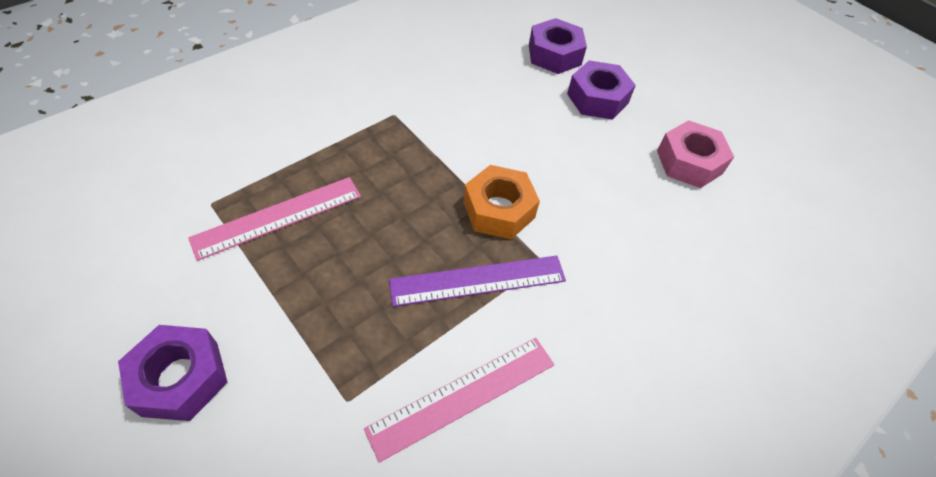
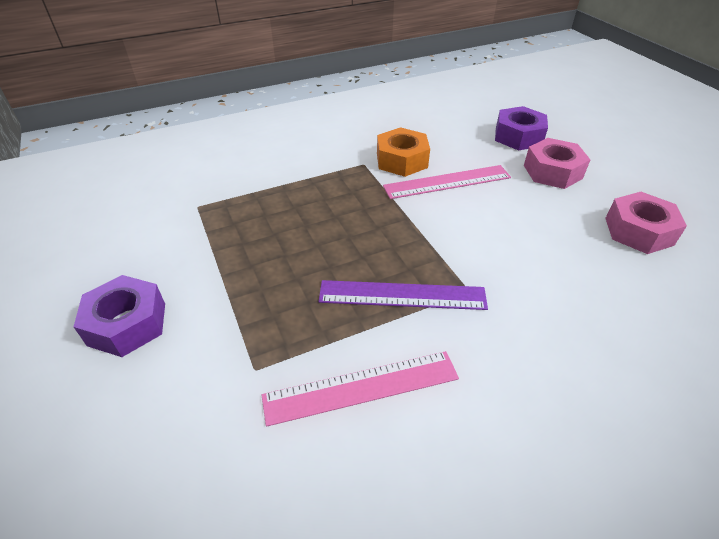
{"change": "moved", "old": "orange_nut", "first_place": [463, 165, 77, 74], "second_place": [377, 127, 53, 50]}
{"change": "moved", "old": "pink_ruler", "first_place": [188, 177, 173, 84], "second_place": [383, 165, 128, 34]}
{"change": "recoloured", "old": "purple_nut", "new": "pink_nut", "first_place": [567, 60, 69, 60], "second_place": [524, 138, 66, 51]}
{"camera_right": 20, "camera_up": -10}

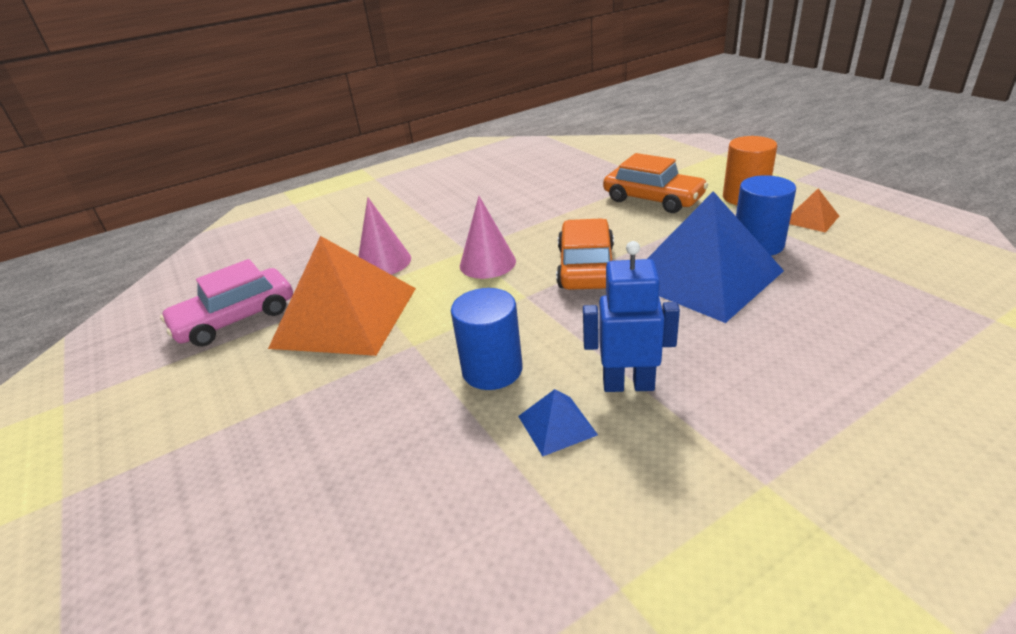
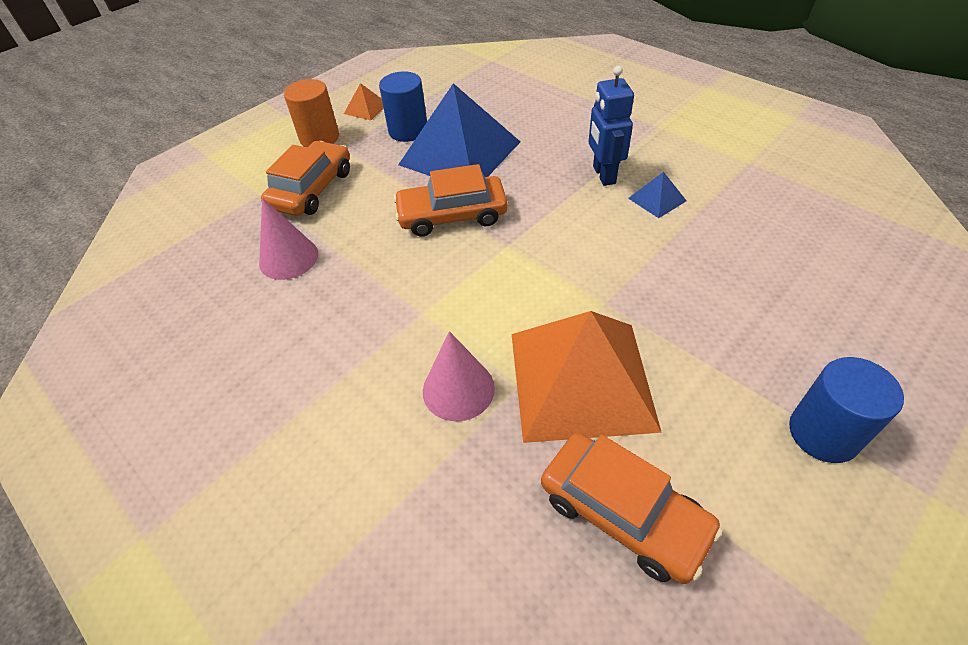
{"change": "moved", "old": "pink_cone", "first_place": [460, 196, 56, 83], "second_place": [259, 198, 59, 82]}
{"change": "recoloured", "old": "pink_car", "new": "orange_car", "first_place": [160, 259, 133, 87], "second_place": [541, 433, 182, 151]}
{"change": "moved", "old": "blue_cylinder", "first_place": [451, 288, 72, 102], "second_place": [789, 357, 115, 106]}
{"camera_right": -105, "camera_up": 15}

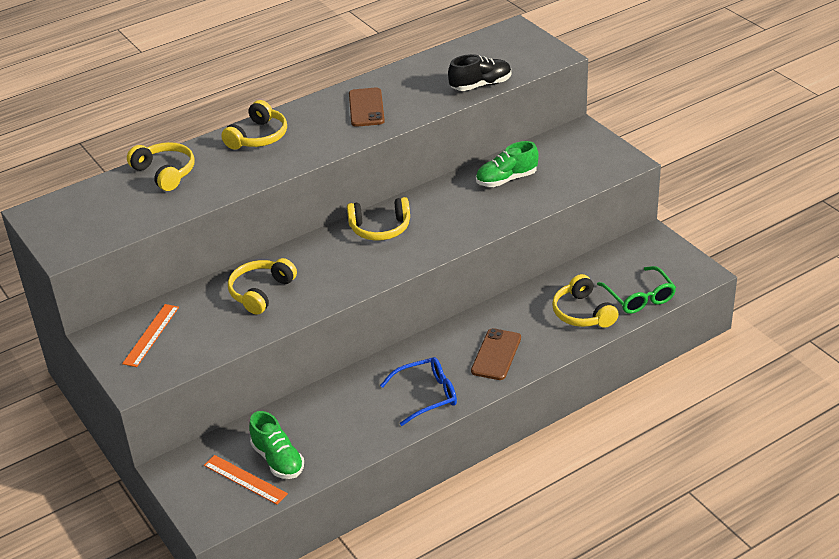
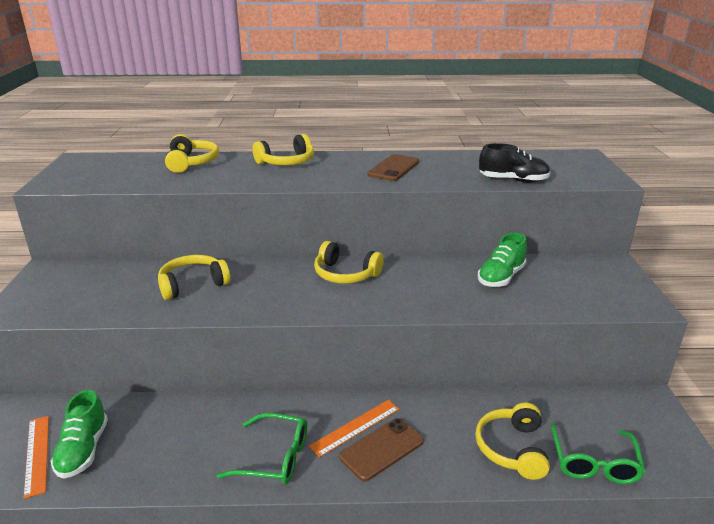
{"change": "recoloured", "old": "blue_glasses", "new": "green_glasses", "first_place": [380, 357, 77, 69], "second_place": [216, 413, 91, 71]}
{"change": "moved", "old": "orange_ruler", "first_place": [122, 304, 57, 63], "second_place": [309, 400, 90, 57]}
{"change": "turned", "old": "green_shoe", "first_place": [476, 141, 63, 46], "second_place": [478, 233, 49, 54], "degrees": -60}
{"camera_right": 30, "camera_up": -10}

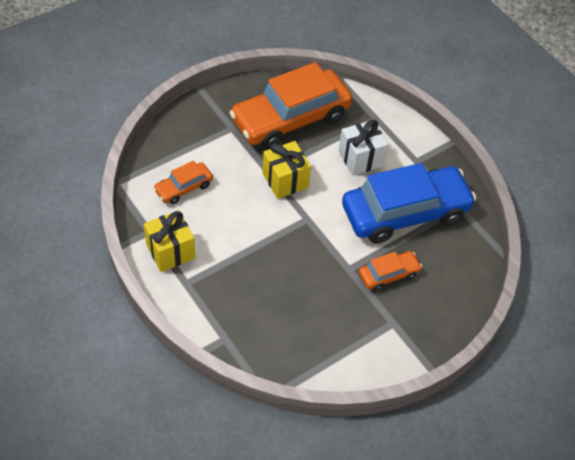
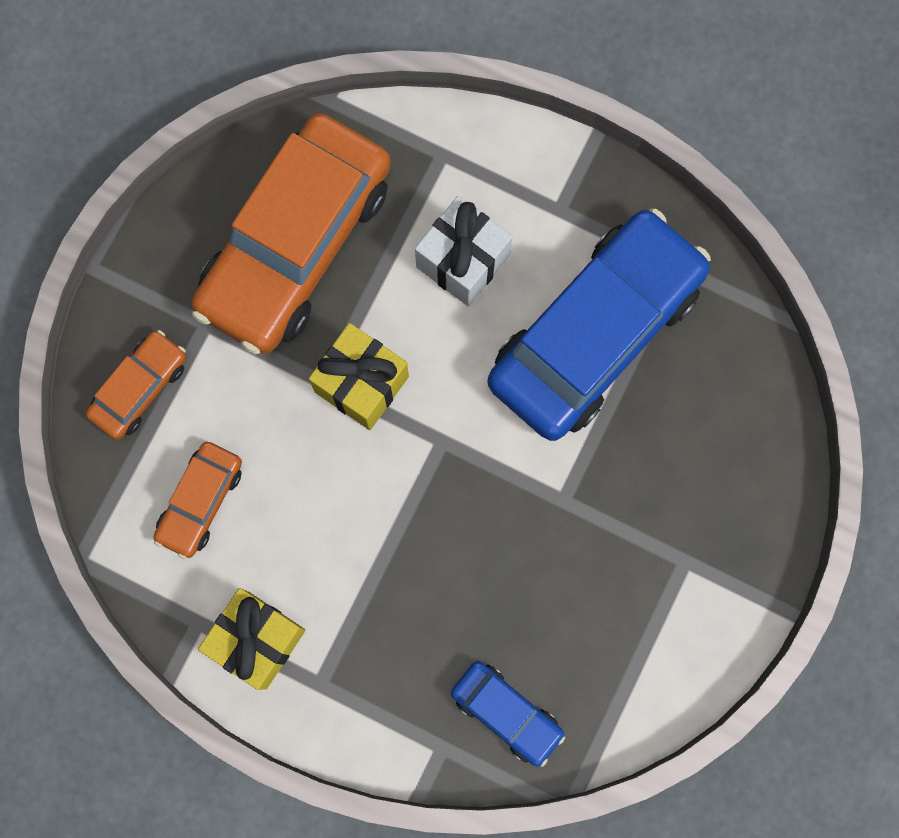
{"change": "moved", "old": "orange_car", "first_place": [359, 251, 63, 40], "second_place": [86, 330, 101, 110]}
{"change": "added", "new": "blue_car", "second_place": [451, 661, 114, 106]}
{"camera_right": -25, "camera_up": 25}

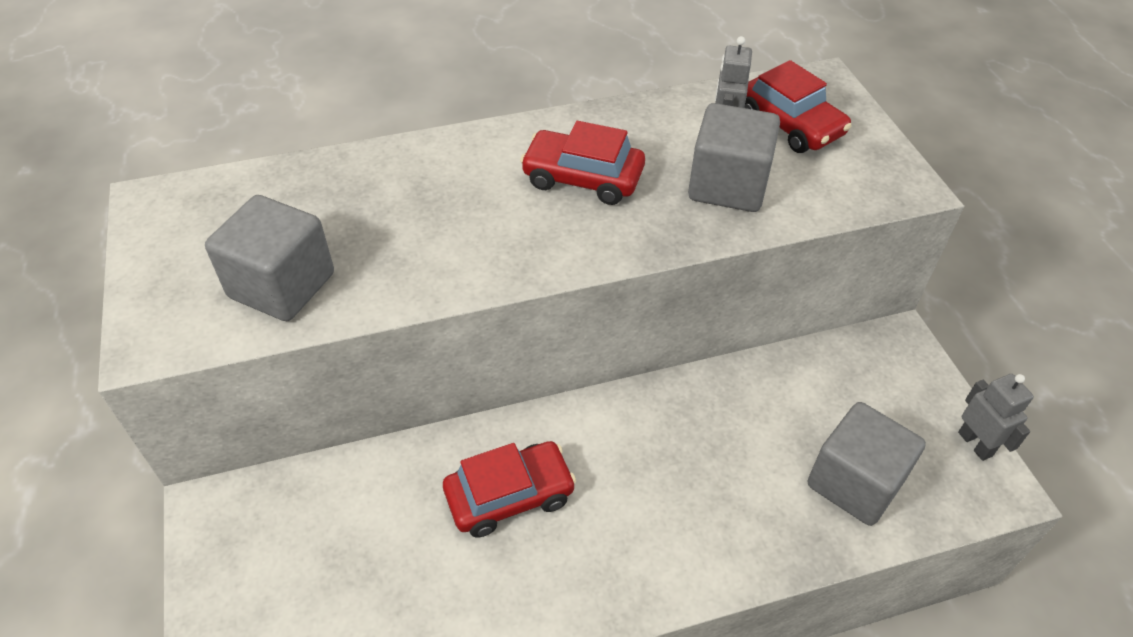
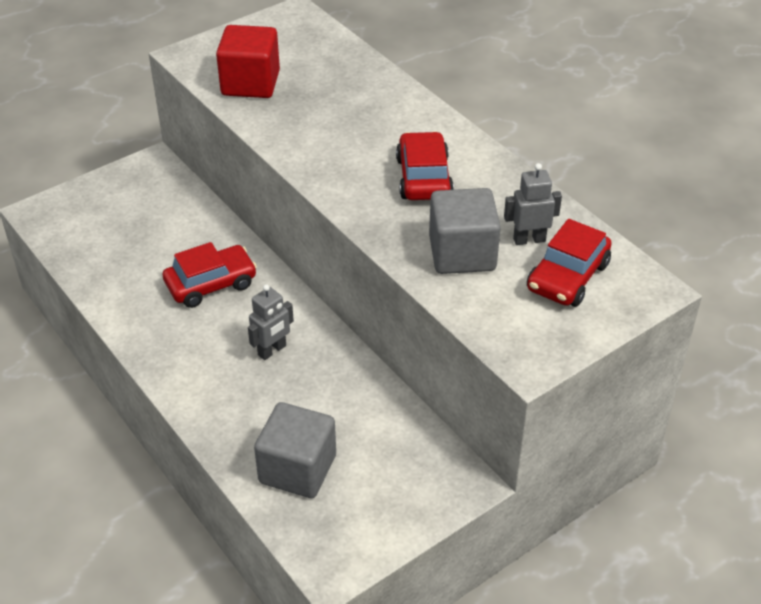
{"change": "turned", "old": "red_car", "first_place": [443, 441, 133, 97], "second_place": [163, 242, 94, 66], "degrees": -75}
{"change": "recoloured", "old": "grey_cube", "new": "red_cube", "first_place": [205, 195, 129, 126], "second_place": [216, 25, 64, 73]}
{"change": "moved", "old": "grey_robot", "first_place": [958, 374, 76, 87], "second_place": [248, 284, 46, 76]}
{"camera_right": 70, "camera_up": -5}

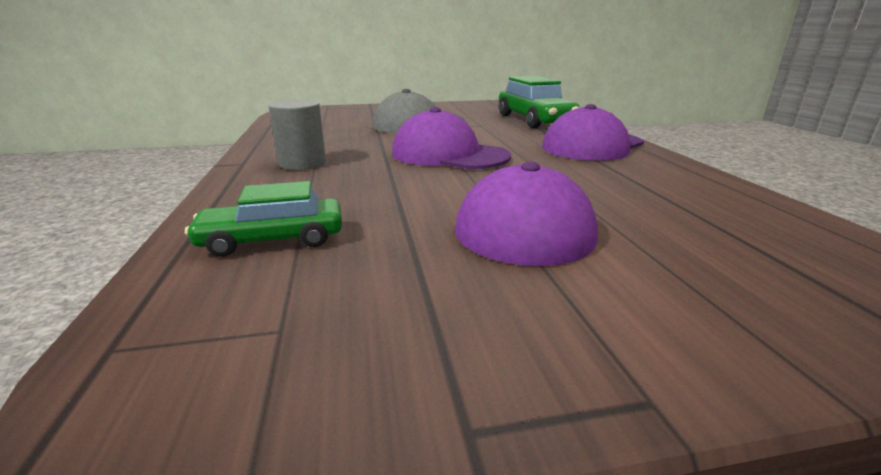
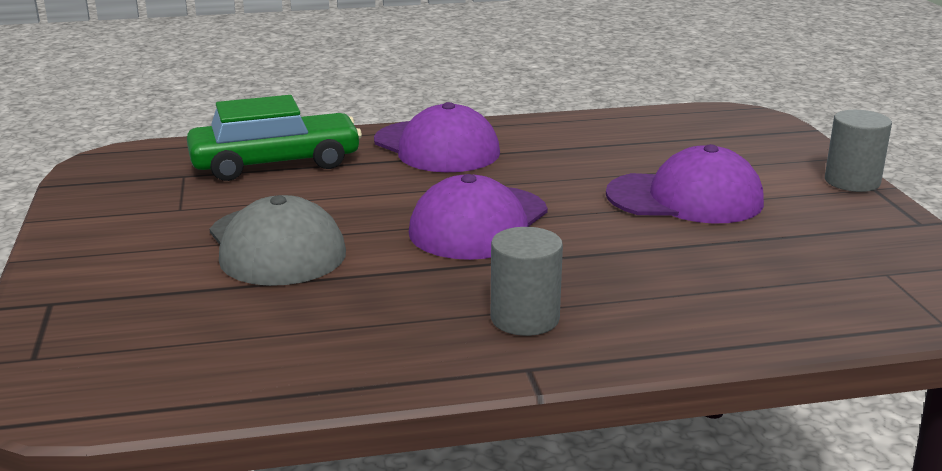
{"change": "added", "new": "grey_cylinder", "second_place": [825, 110, 67, 82]}
{"change": "removed", "old": "green_car", "first_place": [185, 181, 157, 76]}
{"camera_right": -90, "camera_up": 0}

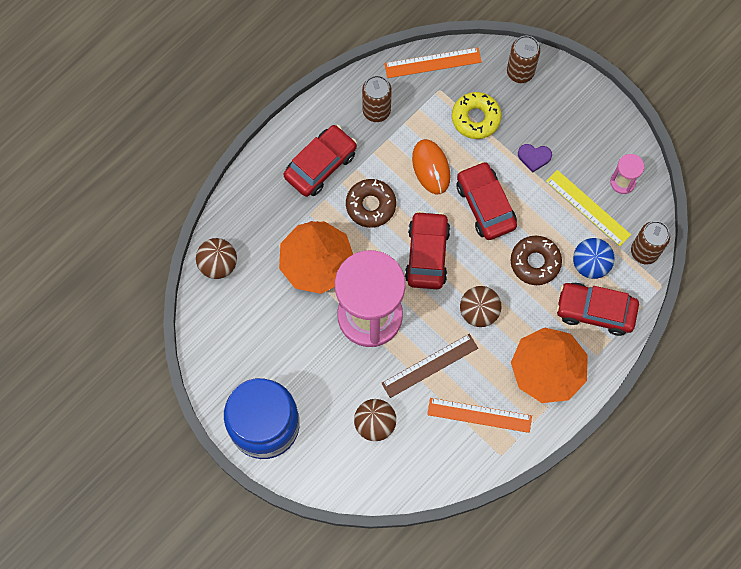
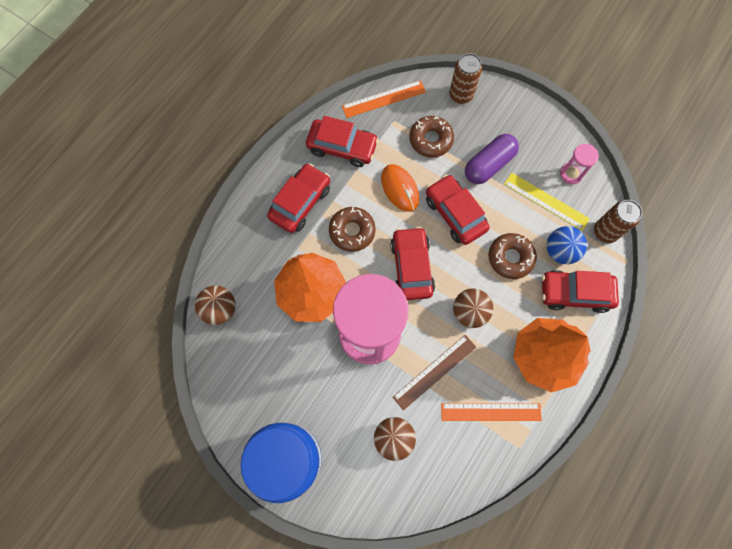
{"change": "replaced", "old": "brown_can", "new": "red_car", "first_place": [362, 75, 30, 47], "second_place": [306, 116, 73, 51]}
{"change": "recoloured", "old": "yellow_donut", "new": "brown_donut", "first_place": [452, 92, 49, 47], "second_place": [409, 116, 45, 41]}
{"change": "replaced", "old": "purple_heart", "new": "purple_capsule", "first_place": [518, 144, 34, 29], "second_place": [465, 134, 54, 50]}
{"camera_right": -10, "camera_up": 0}

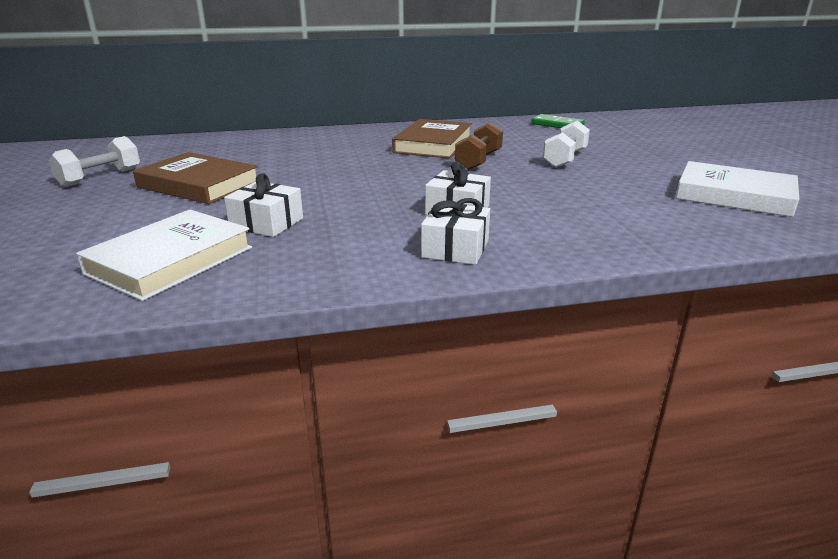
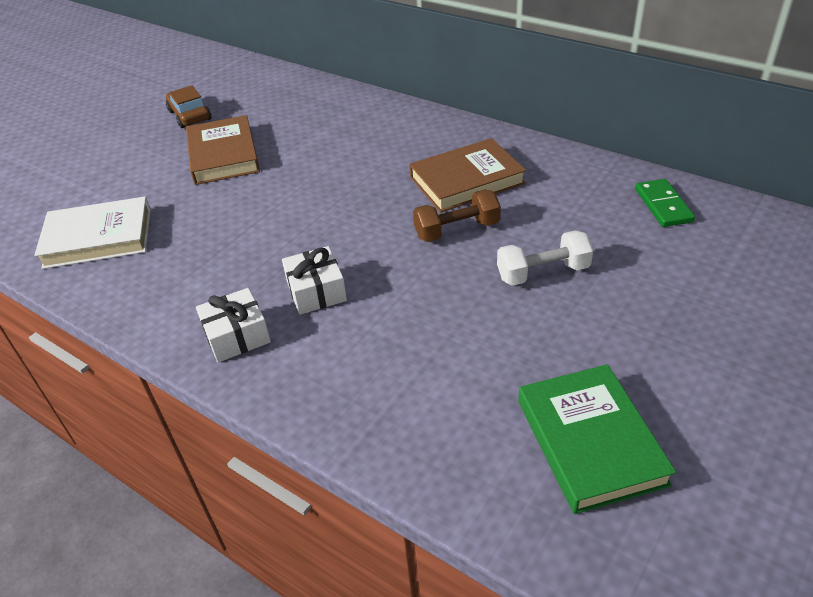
{"change": "replaced", "old": "white_dumbbell", "new": "brown_car", "first_place": [48, 136, 92, 51], "second_place": [166, 85, 45, 43]}
{"change": "recoloured", "old": "white_book", "new": "green_book", "first_place": [675, 161, 124, 56], "second_place": [518, 364, 158, 150]}
{"change": "removed", "old": "white_gift", "first_place": [224, 173, 79, 64]}
{"camera_right": 50, "camera_up": 15}

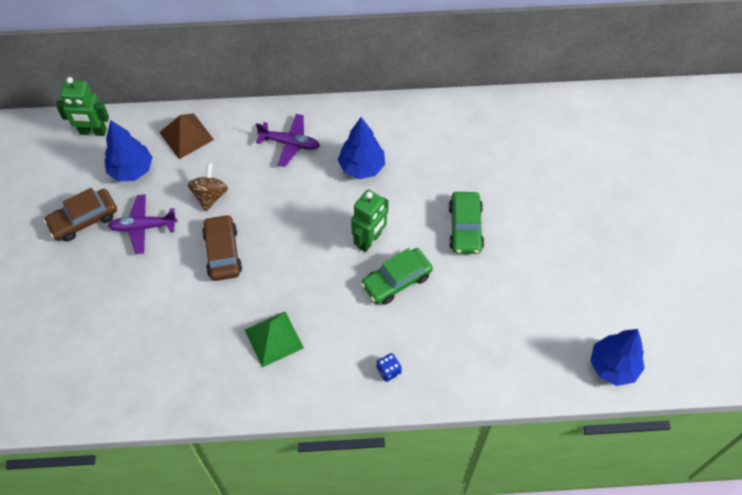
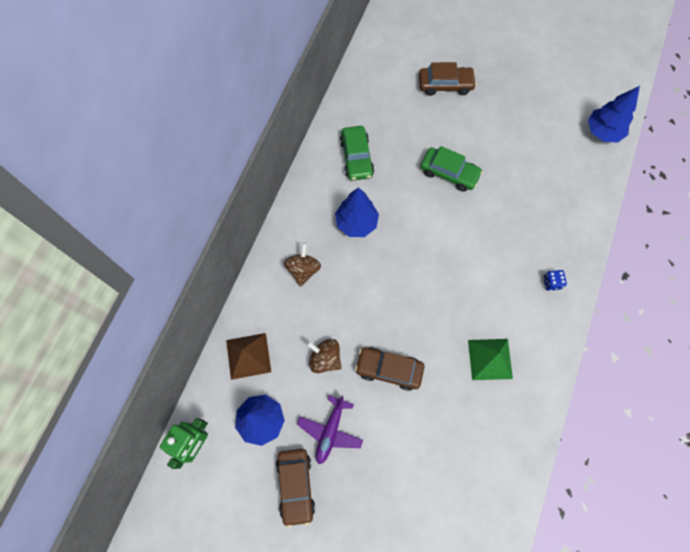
{"change": "replaced", "old": "purple_plane", "new": "brown_spinning_top", "first_place": [256, 114, 64, 53], "second_place": [284, 243, 37, 44]}
{"change": "moved", "old": "green_car", "first_place": [361, 248, 72, 57], "second_place": [340, 126, 34, 55]}
{"change": "added", "new": "brown_car", "second_place": [419, 62, 58, 34]}
{"change": "removed", "old": "green_robot", "first_place": [351, 189, 37, 63]}
{"camera_right": -65, "camera_up": 10}

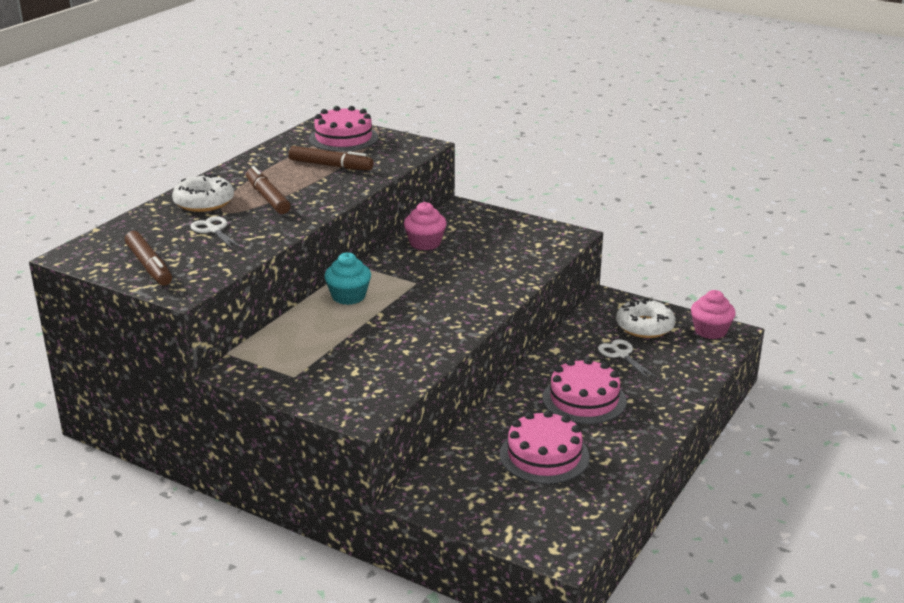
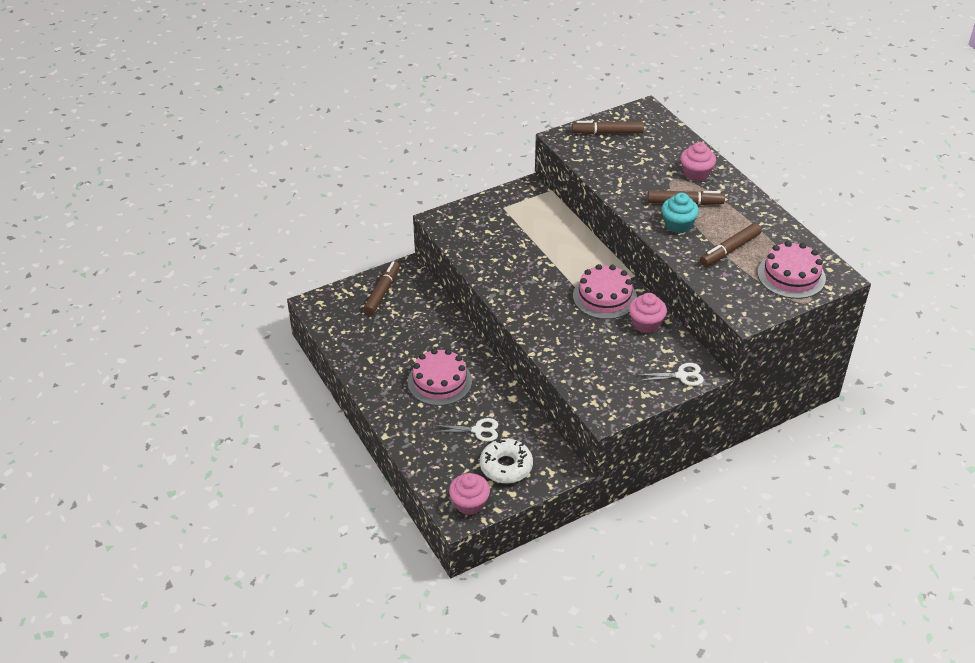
{"change": "added", "new": "brown_marker", "second_place": [363, 261, 37, 54]}
{"change": "moved", "old": "pink_cake", "first_place": [500, 410, 90, 74], "second_place": [573, 264, 64, 55]}
{"change": "moved", "old": "white_scissors", "first_place": [190, 216, 52, 34], "second_place": [637, 363, 67, 23]}
{"change": "moved", "old": "turquoise_cupcake", "first_place": [324, 252, 47, 53], "second_place": [662, 193, 37, 41]}
{"change": "replaced", "old": "white_donut", "new": "pink_cupcake", "first_place": [172, 174, 62, 38], "second_place": [681, 142, 35, 39]}
{"camera_right": 120, "camera_up": 15}

